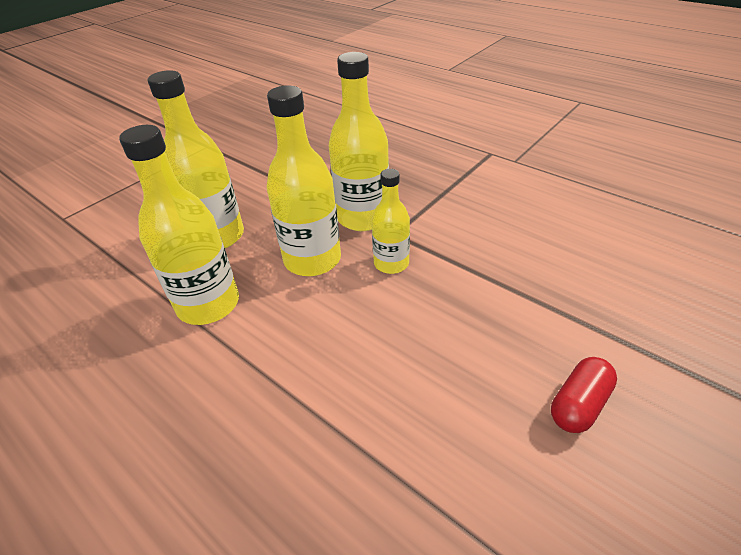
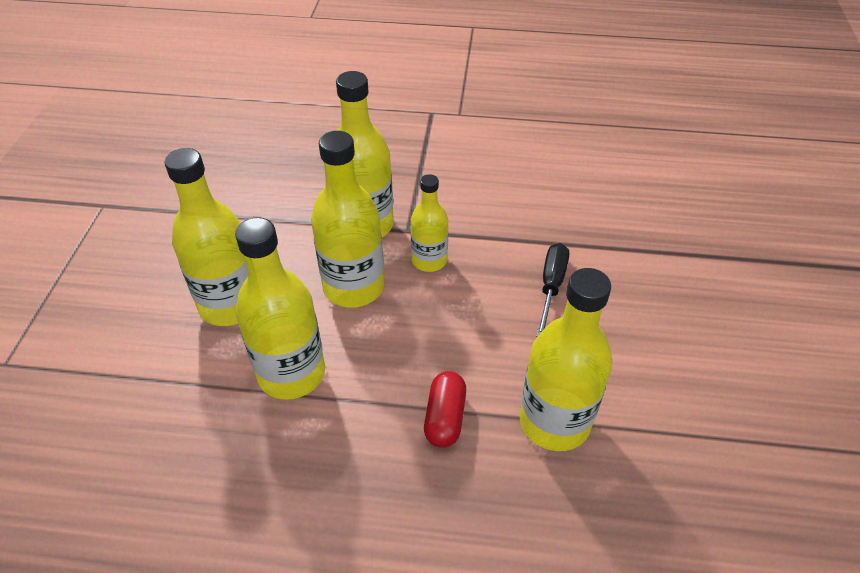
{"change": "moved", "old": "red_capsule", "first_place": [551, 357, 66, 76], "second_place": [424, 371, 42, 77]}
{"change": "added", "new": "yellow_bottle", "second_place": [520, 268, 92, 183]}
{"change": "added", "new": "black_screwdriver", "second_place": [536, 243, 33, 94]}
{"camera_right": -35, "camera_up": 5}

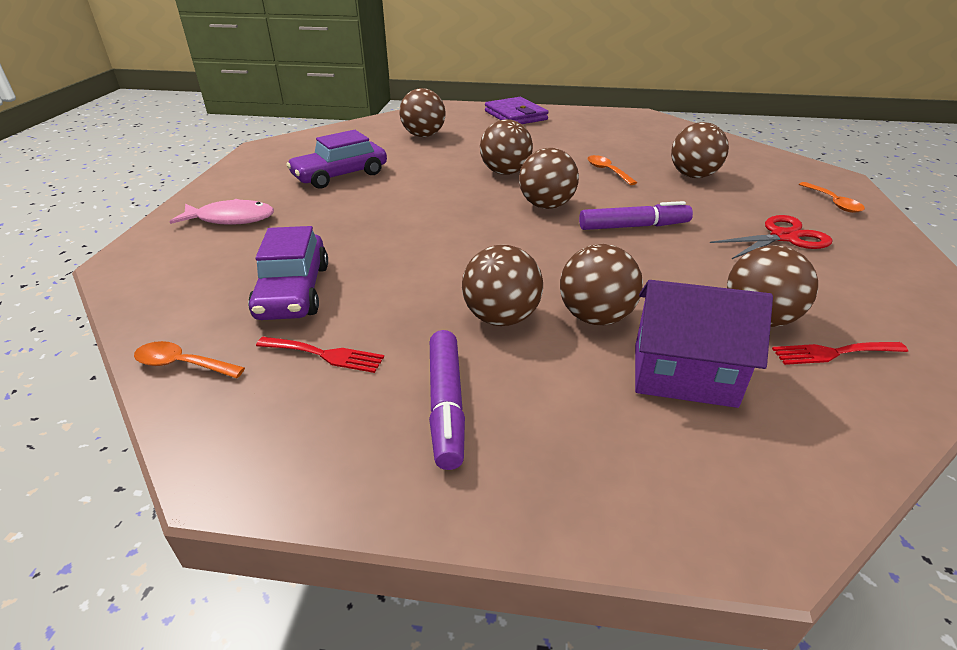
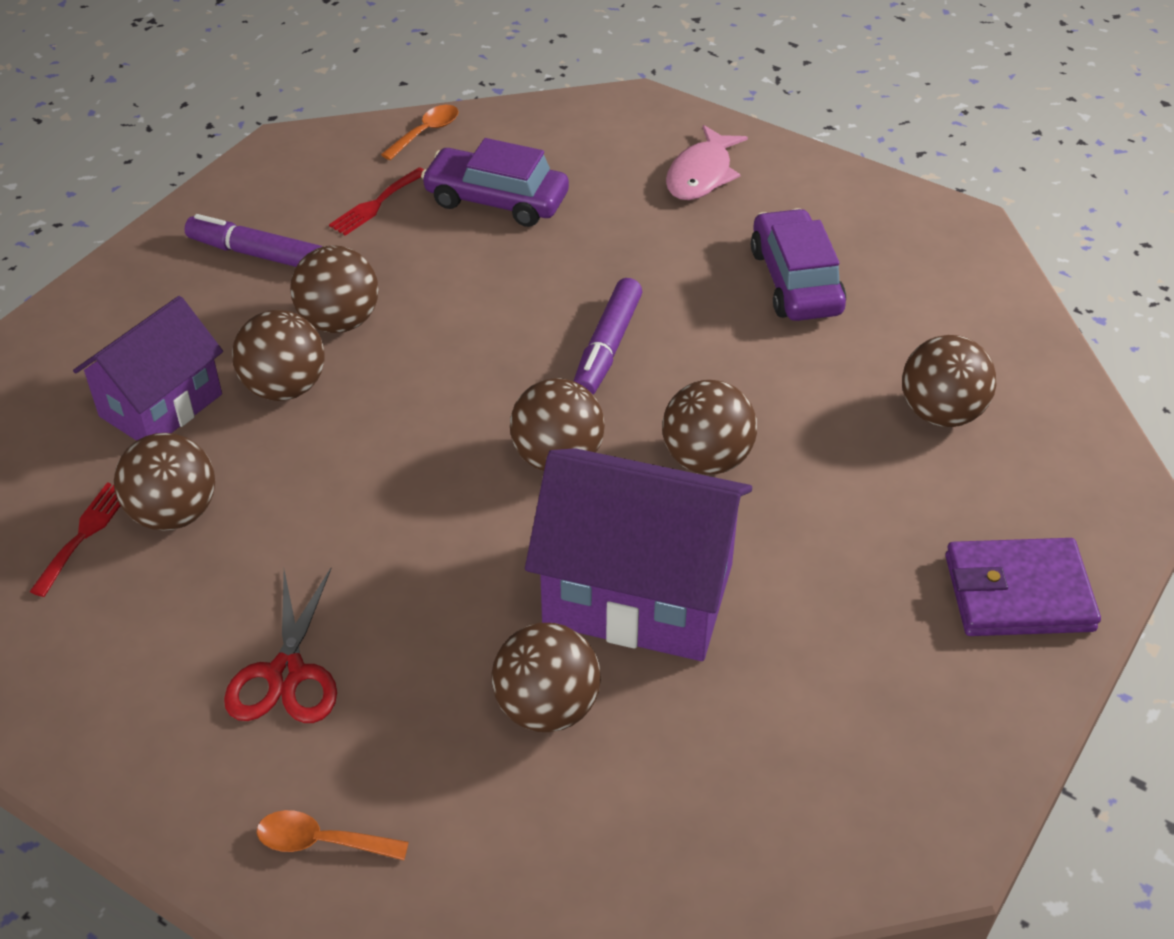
{"change": "replaced", "old": "orange_spoon", "new": "purple_house", "first_place": [588, 155, 49, 30], "second_place": [525, 448, 227, 213]}
{"change": "moved", "old": "purple_marker", "first_place": [579, 201, 114, 29], "second_place": [574, 278, 68, 116]}
{"camera_right": 115, "camera_up": 10}

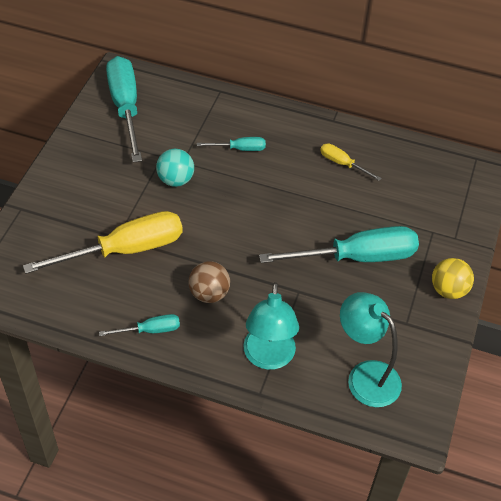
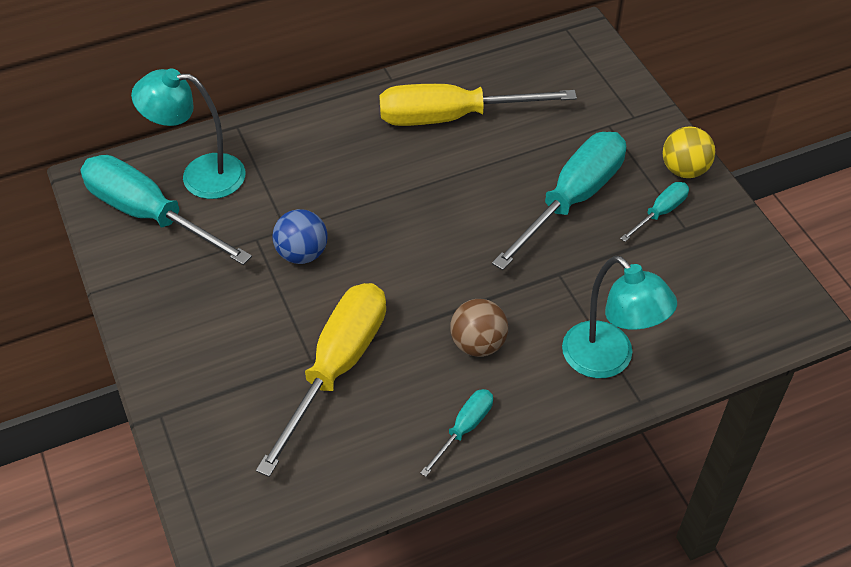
{"change": "moved", "old": "turquoise_lamp", "first_place": [340, 292, 62, 115], "second_place": [131, 68, 115, 131]}
{"change": "recoloured", "old": "turquoise_ball", "new": "blue_ball", "first_place": [156, 149, 38, 38], "second_place": [272, 209, 56, 55]}
{"change": "resized", "old": "yellow_screwdriver", "first_place": [320, 144, 62, 37], "second_place": [379, 84, 198, 42], "factor": 2.12}
{"change": "moved", "old": "turquoise_screwdriver", "first_place": [197, 137, 69, 14], "second_place": [620, 182, 69, 60]}
{"camera_right": -40, "camera_up": 0}

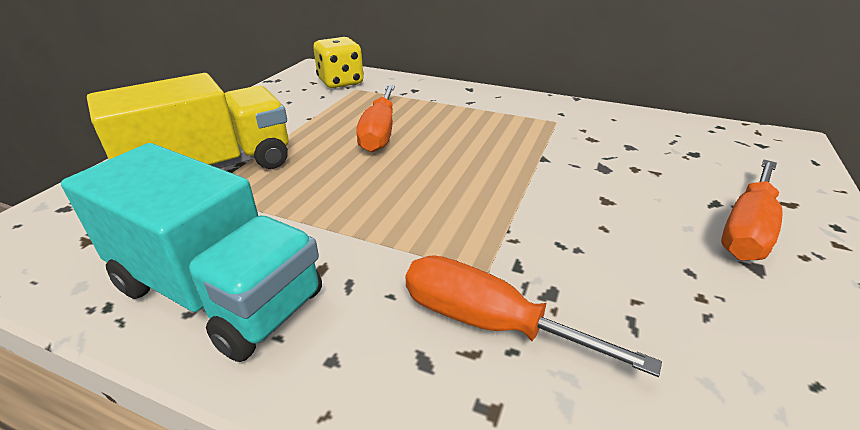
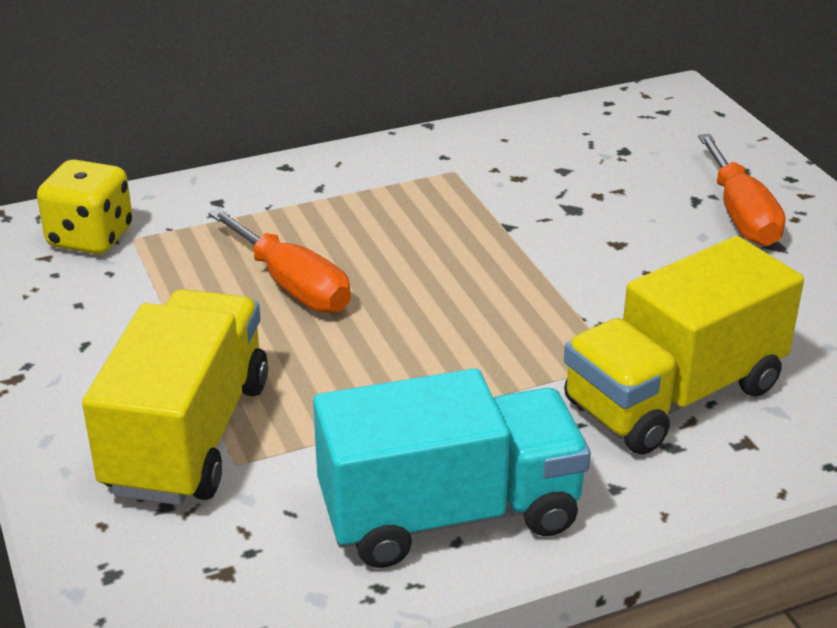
{"change": "replaced", "old": "orange_screwdriver", "new": "yellow_truck", "first_place": [405, 255, 257, 122], "second_place": [564, 236, 240, 219]}
{"camera_right": -45, "camera_up": 0}

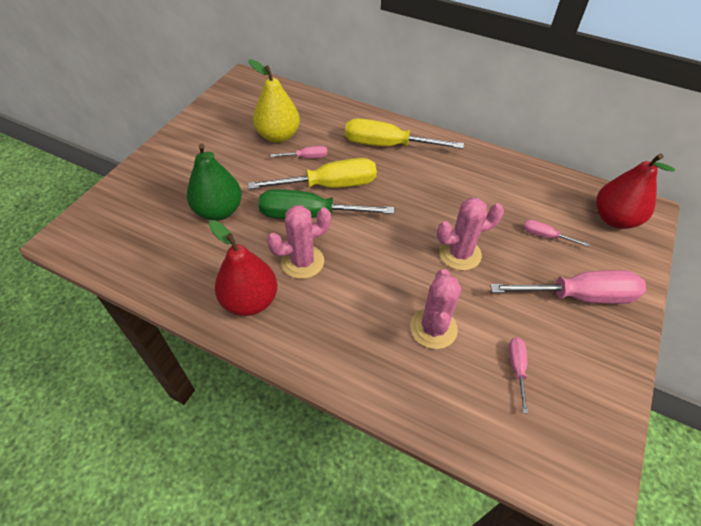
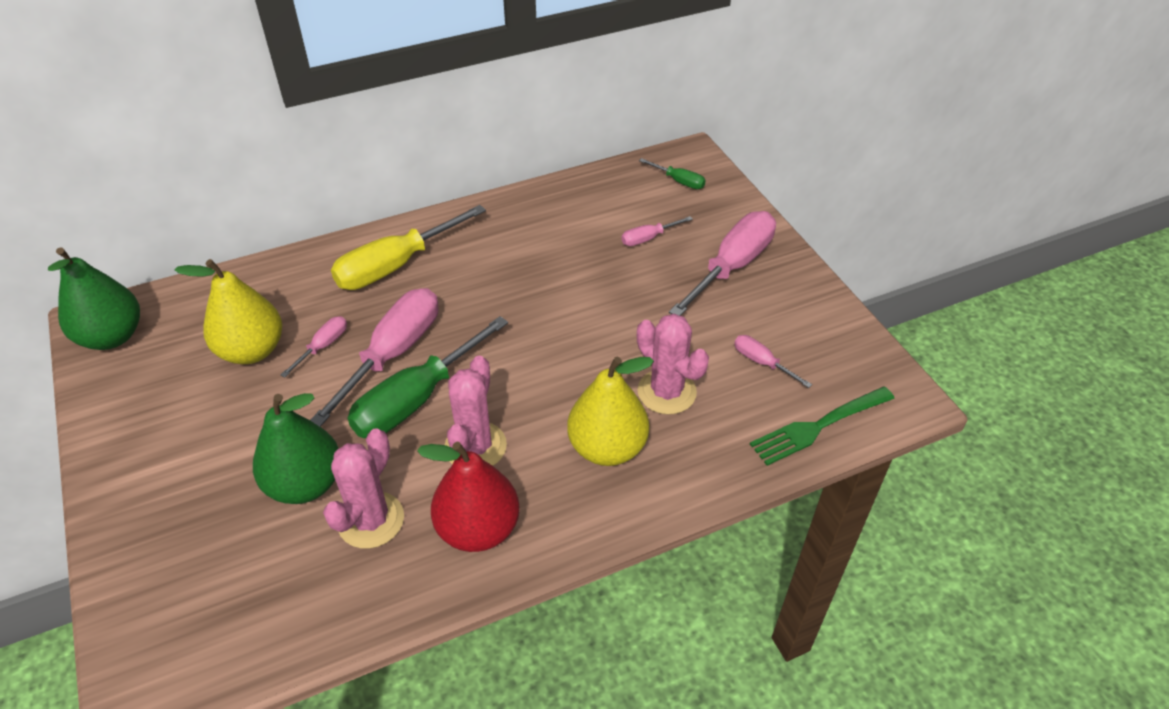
{"change": "added", "new": "green_pear", "second_place": [48, 247, 92, 103]}
{"change": "recoloured", "old": "yellow_screwdriver", "new": "pink_screwdriver", "first_place": [248, 158, 129, 31], "second_place": [310, 288, 128, 139]}
{"change": "moved", "old": "pink_cactus", "first_place": [437, 197, 67, 74], "second_place": [323, 428, 81, 121]}
{"change": "added", "new": "yellow_pear", "second_place": [567, 357, 87, 109]}
{"change": "replaced", "old": "red_pear", "new": "green_screwdriver", "first_place": [596, 153, 79, 76], "second_place": [639, 158, 67, 31]}
{"change": "added", "new": "green_fork", "second_place": [750, 387, 145, 79]}
{"camera_right": -50, "camera_up": -5}

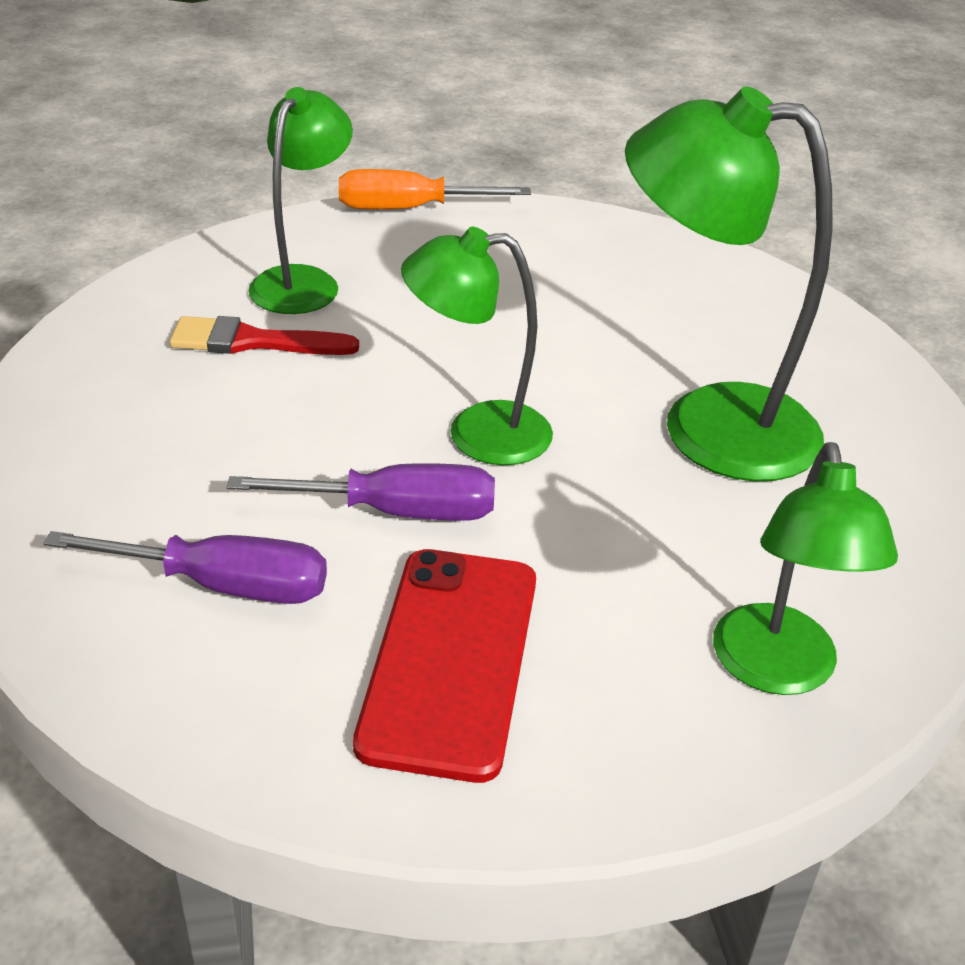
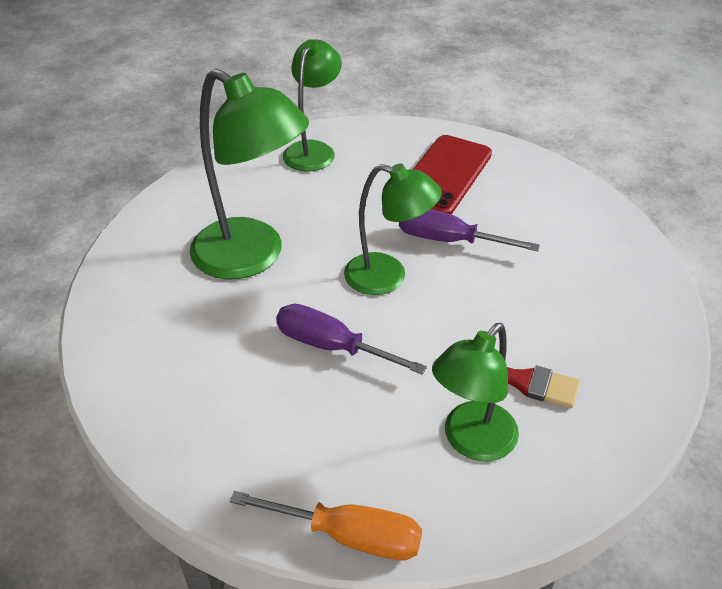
{"change": "moved", "old": "purple_screwdriver", "first_place": [43, 531, 284, 73], "second_place": [276, 304, 151, 71]}
{"camera_right": -160, "camera_up": 5}

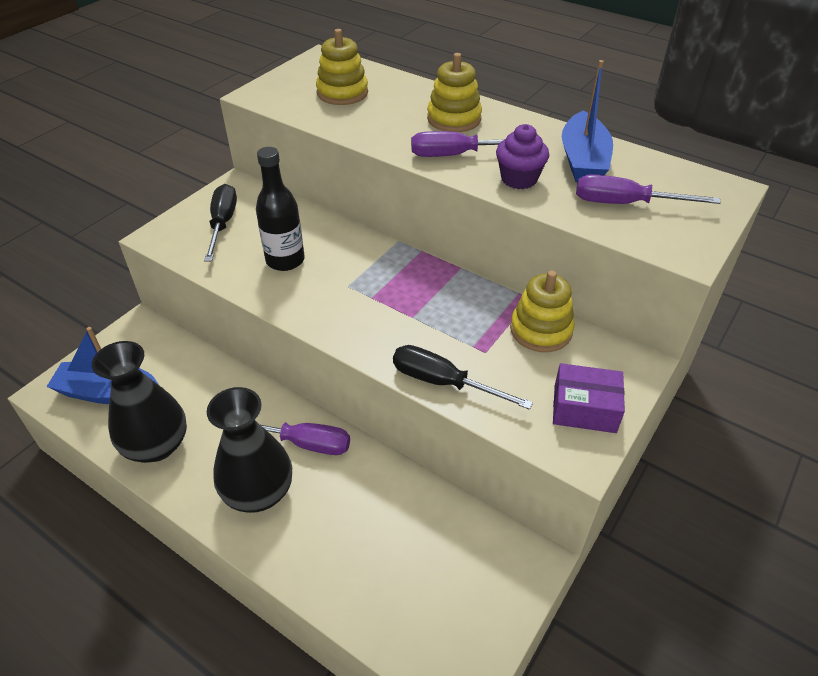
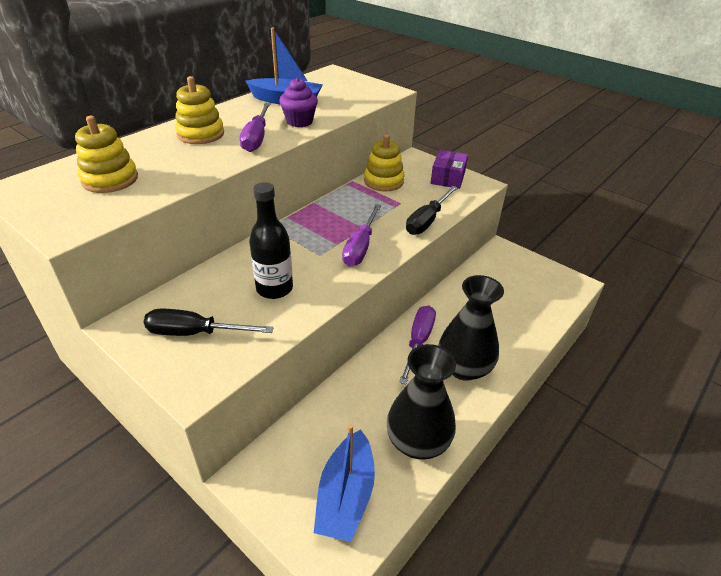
{"change": "moved", "old": "purple_screwdriver", "first_place": [576, 174, 145, 30], "second_place": [342, 204, 39, 62]}
{"camera_right": -85, "camera_up": -5}

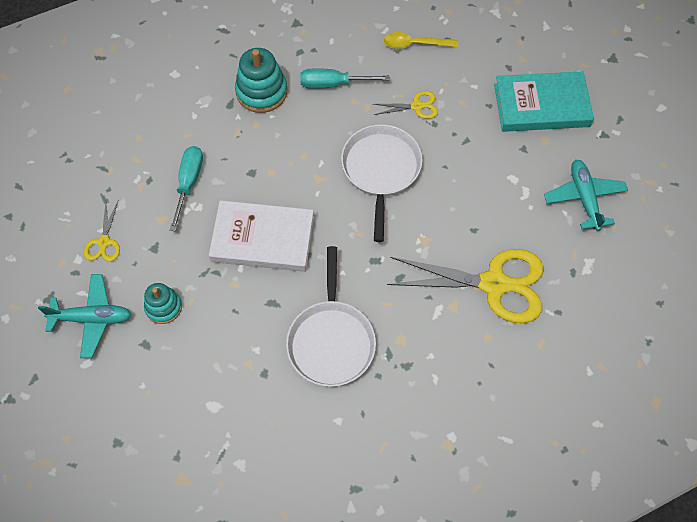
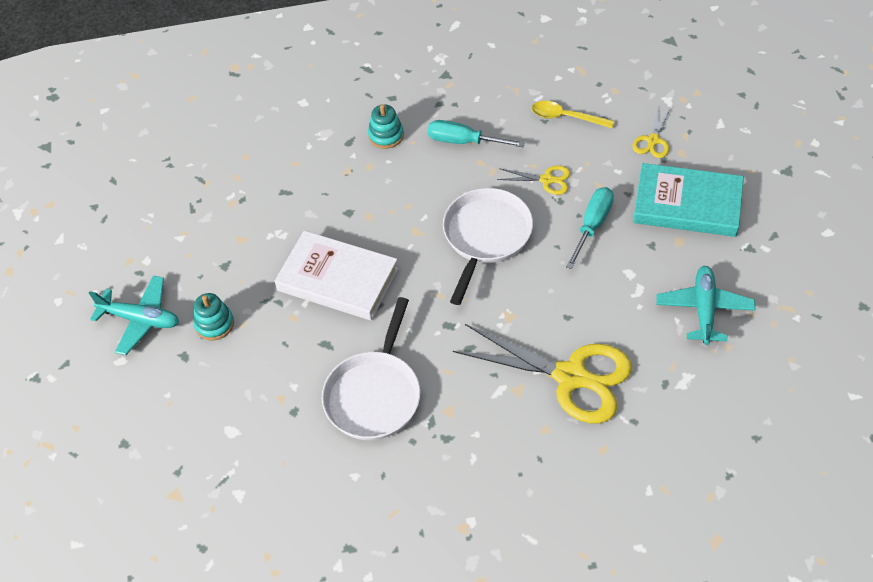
{"change": "resized", "old": "turquoise_stacking_toy", "first_place": [235, 48, 52, 65], "second_place": [368, 104, 36, 45], "factor": 0.63}
{"change": "moved", "old": "turquoise_screwdriver", "first_place": [170, 146, 33, 85], "second_place": [566, 187, 48, 82]}
{"change": "moved", "old": "yellow_scissors", "first_place": [84, 201, 36, 61], "second_place": [632, 106, 39, 52]}
{"camera_right": 20, "camera_up": -10}

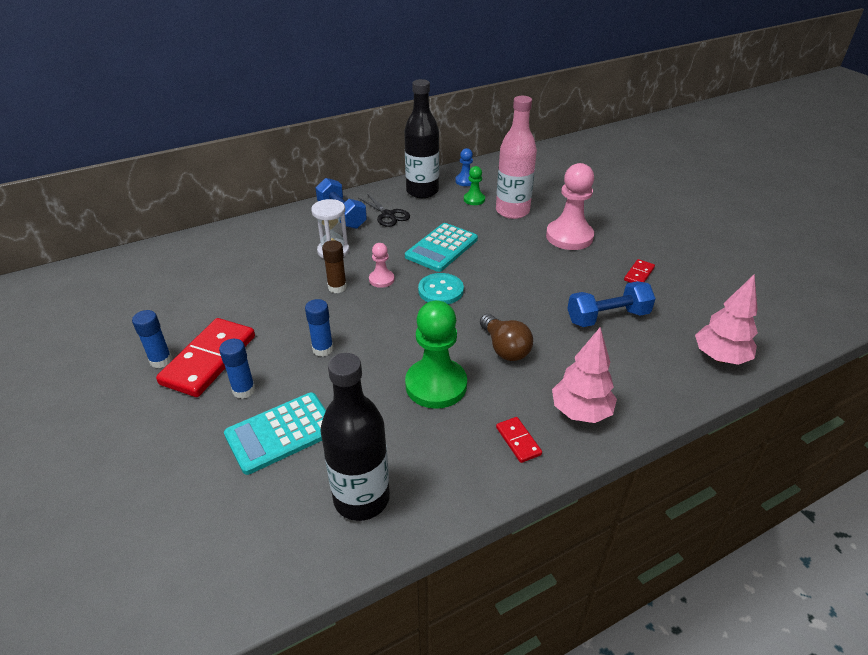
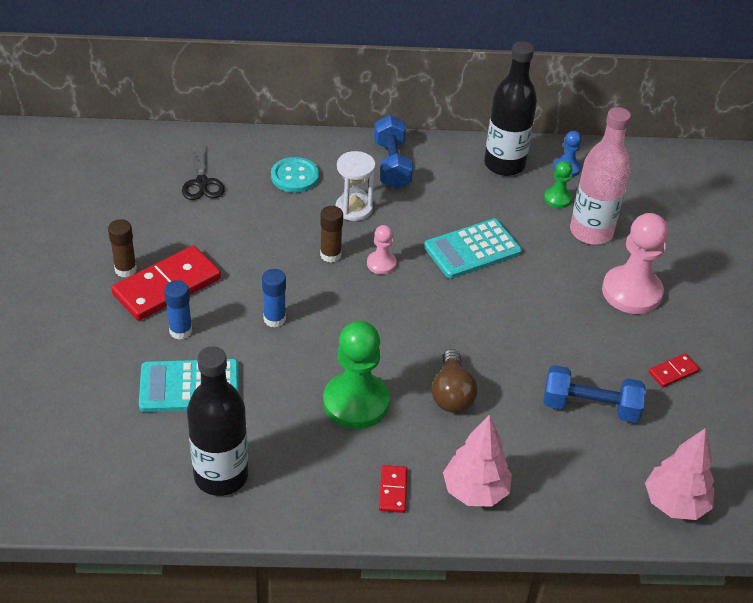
{"change": "recoloured", "old": "blue_glue_stick", "new": "brown_glue_stick", "first_place": [132, 310, 40, 58], "second_place": [108, 219, 29, 58]}
{"change": "moved", "old": "black_scissors", "first_place": [359, 194, 51, 33], "second_place": [182, 144, 43, 56]}
{"change": "moved", "old": "turquoise_button", "first_place": [418, 273, 46, 31], "second_place": [271, 157, 48, 36]}
{"camera_right": 25, "camera_up": 5}

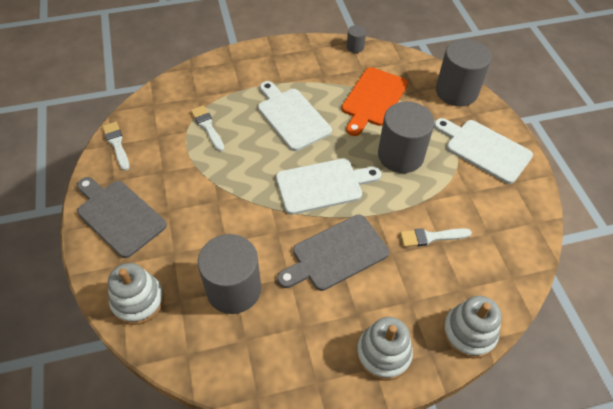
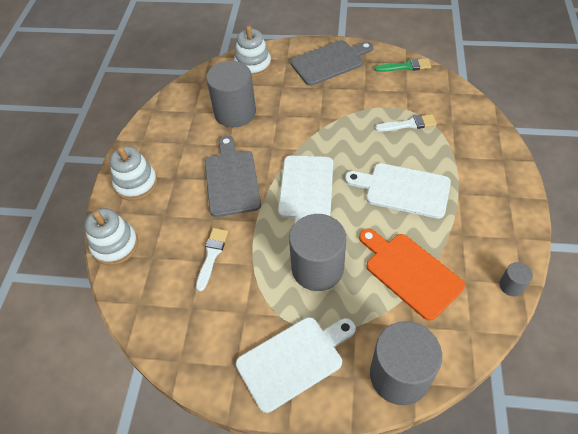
{"change": "turned", "old": "white_cutting_board", "first_place": [258, 81, 74, 70], "second_place": [345, 163, 106, 56], "degrees": -150}
{"change": "recoloured", "old": "white_brush", "new": "green_brush", "first_place": [102, 122, 27, 49], "second_place": [374, 58, 57, 14]}
{"camera_right": 115, "camera_up": 0}

